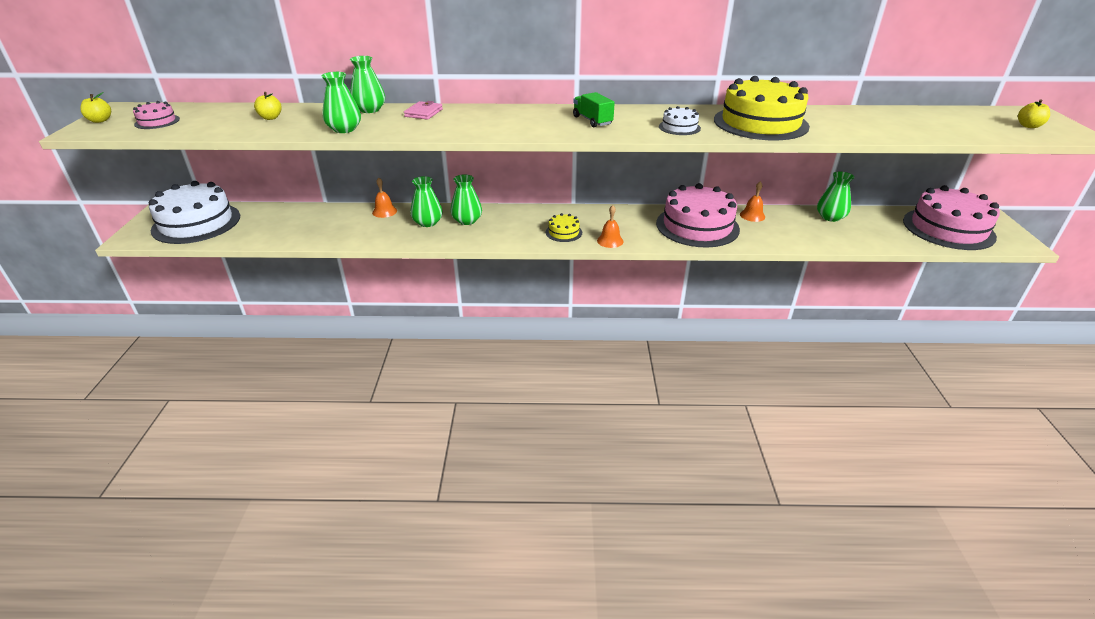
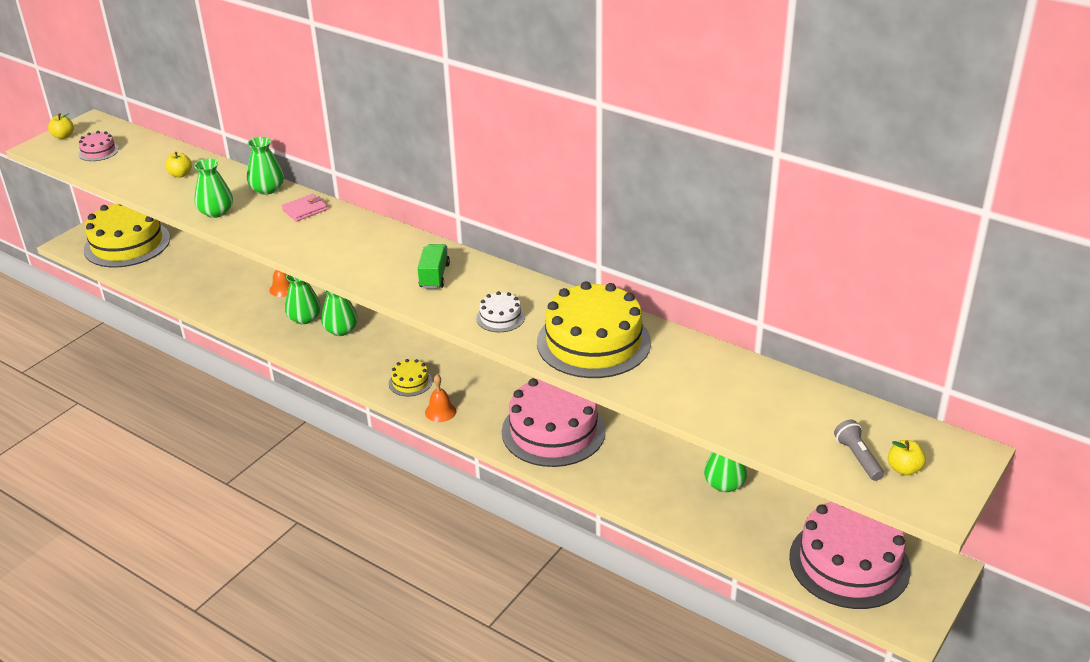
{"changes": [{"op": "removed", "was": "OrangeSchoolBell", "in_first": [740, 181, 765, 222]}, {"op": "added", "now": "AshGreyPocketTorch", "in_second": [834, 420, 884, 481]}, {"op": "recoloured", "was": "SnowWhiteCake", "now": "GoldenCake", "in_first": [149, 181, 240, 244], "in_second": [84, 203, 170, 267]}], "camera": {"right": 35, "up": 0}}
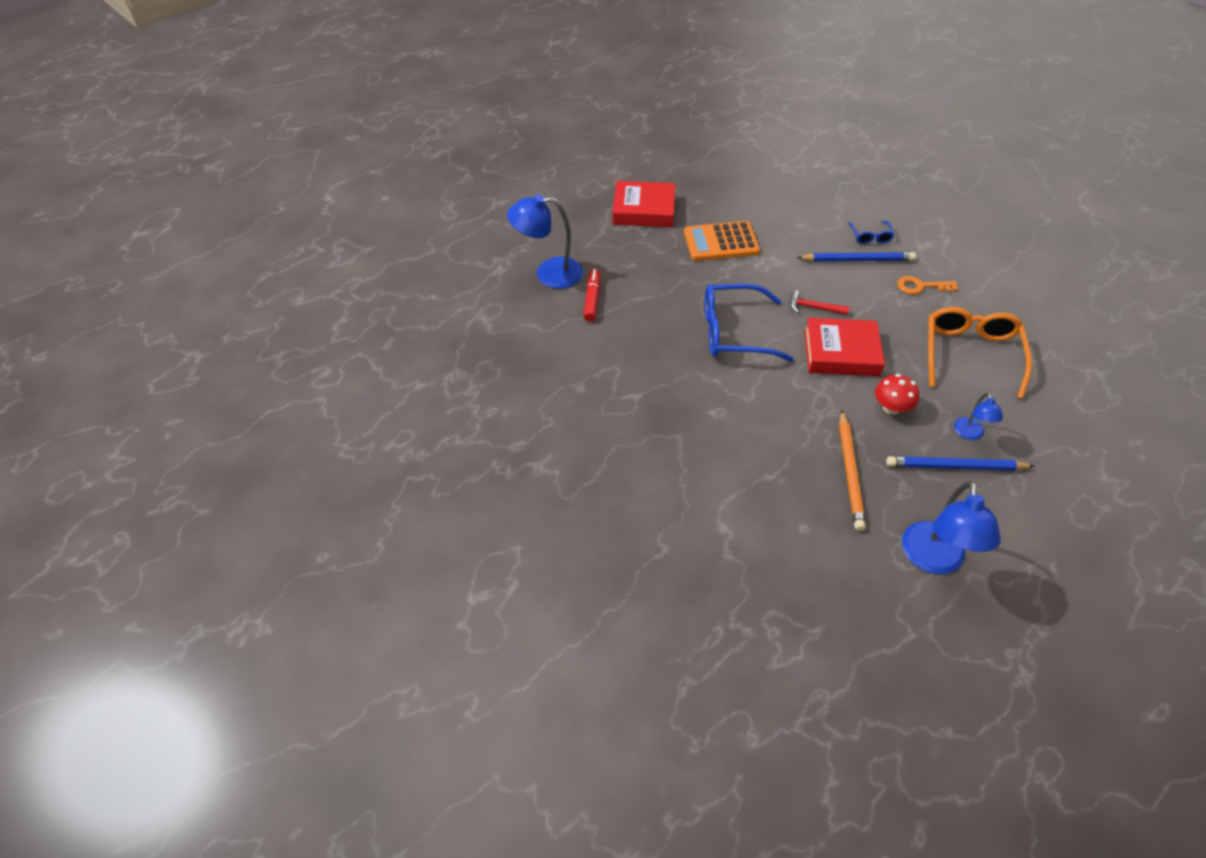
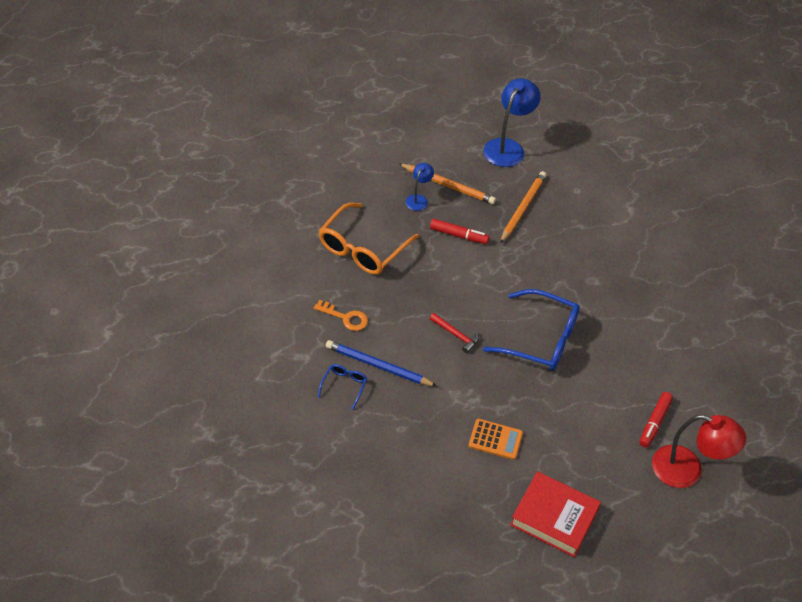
{"changes": [{"op": "removed", "was": "CrimsonHardcover", "in_first": [804, 318, 885, 376]}, {"op": "replaced", "was": "CrimsonFungus", "now": "CrimsonFeltPen", "in_first": [875, 374, 919, 414], "in_second": [430, 219, 489, 244]}, {"op": "recoloured", "was": "RoyalBlueDeskLamp", "now": "CrimsonDeskLamp", "in_first": [507, 194, 584, 289], "in_second": [652, 415, 746, 488]}, {"op": "recoloured", "was": "RoyalBluePencil", "now": "OrangePencil", "in_first": [886, 456, 1034, 471], "in_second": [398, 163, 496, 204]}, {"op": "resized", "was": "OrangeAddingMachine", "in_first": [684, 221, 760, 261], "in_second": [469, 419, 523, 460], "ratio": 0.66}], "camera": {"right": -160, "up": 0}}
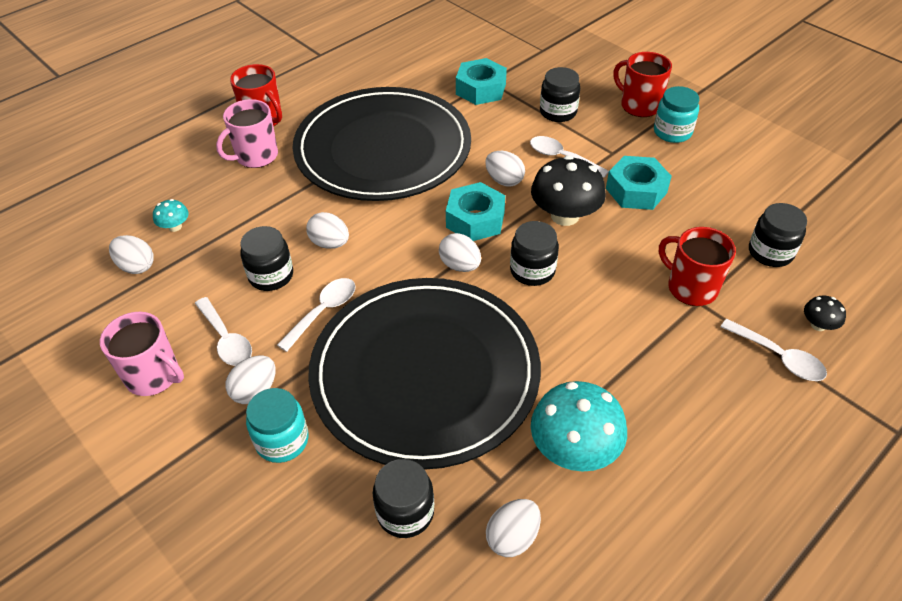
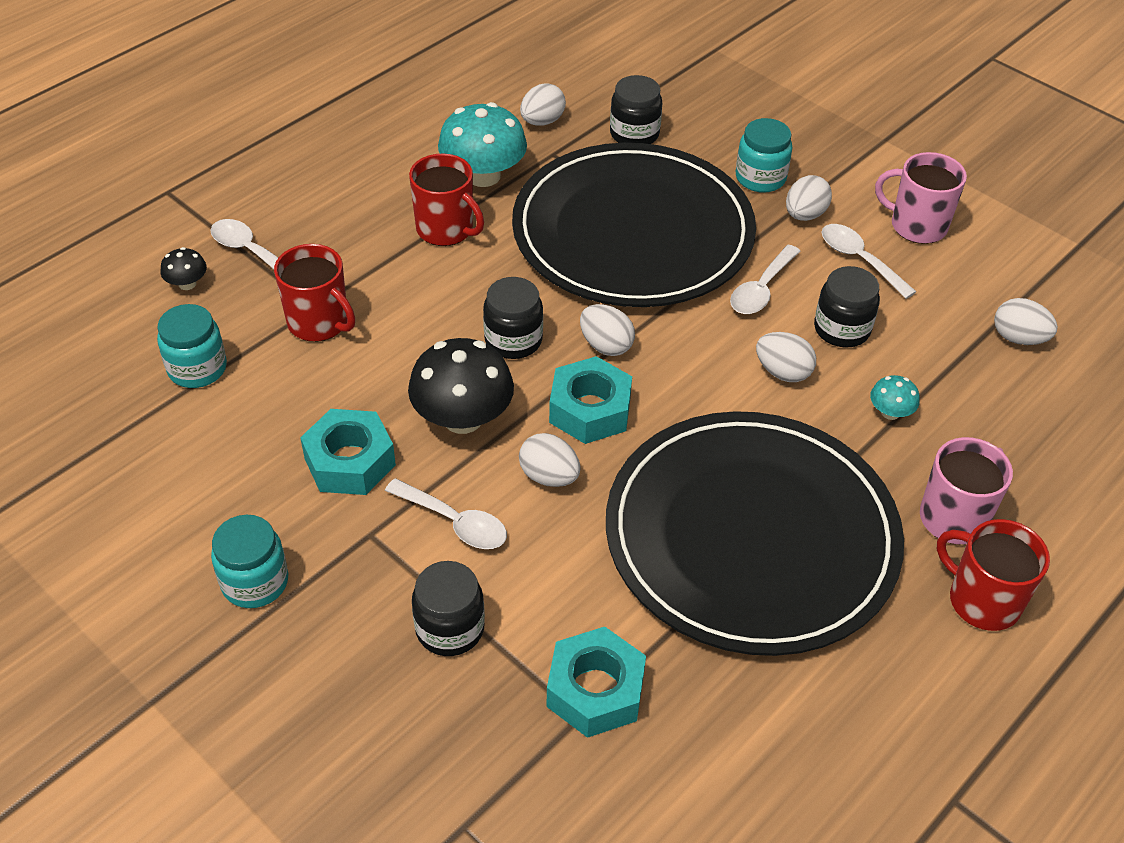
{"changes": [{"op": "moved", "was": "TealFungus", "in_first": [153, 199, 189, 232], "in_second": [870, 375, 920, 420]}, {"op": "moved", "was": "CrimsonMug", "in_first": [613, 52, 672, 117], "in_second": [409, 154, 484, 246]}, {"op": "recoloured", "was": "JetBlackPreserveJar", "now": "TealPreserveJar", "in_first": [749, 203, 807, 267], "in_second": [157, 304, 227, 388]}], "camera": {"right": 175, "up": 0}}
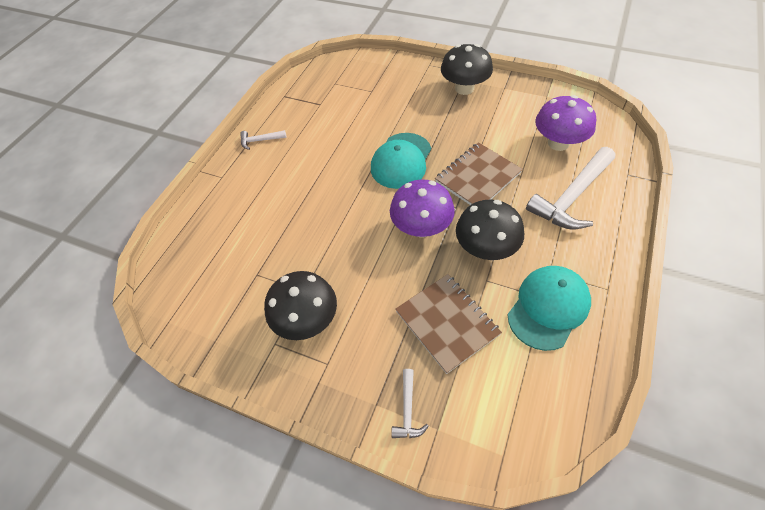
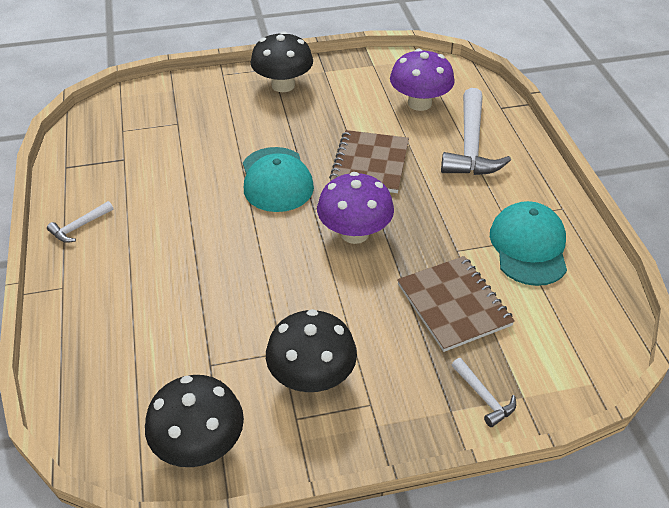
{"changes": [{"op": "moved", "was": "JetBlackFungus", "in_first": [456, 200, 524, 260], "in_second": [145, 375, 244, 467]}, {"op": "turned", "was": "RussetExerciseBook", "in_first": [395, 274, 502, 374], "in_second": [397, 256, 515, 352], "clockwise": 45}], "camera": {"right": -40, "up": -10}}
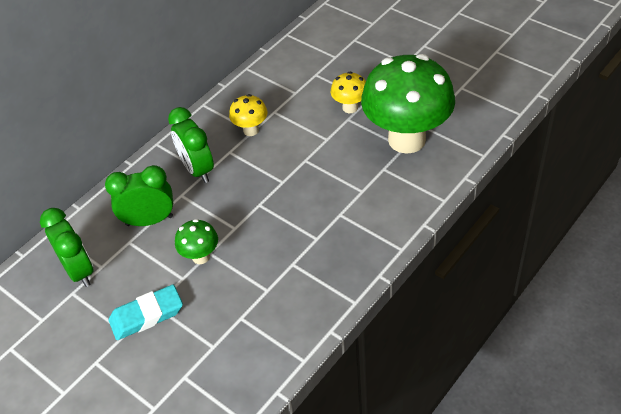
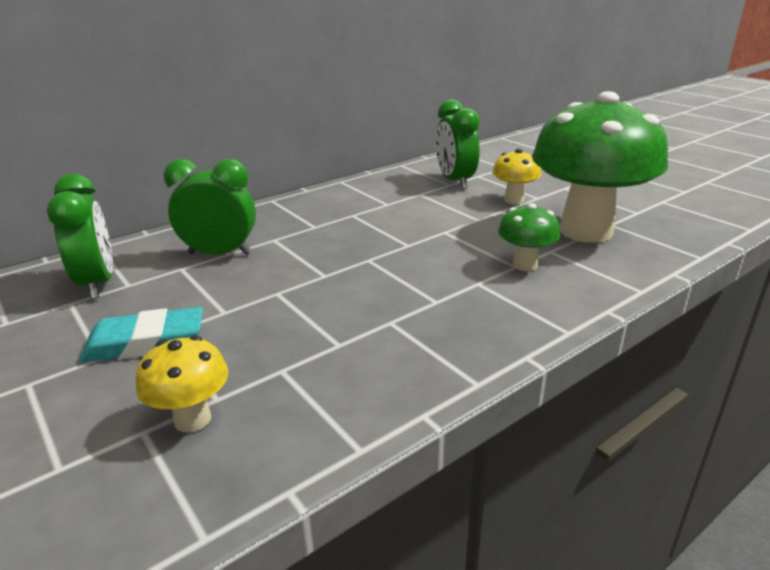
{"changes": [{"op": "moved", "was": "GreenClock", "in_first": [168, 107, 214, 183], "in_second": [436, 100, 480, 189]}, {"op": "moved", "was": "GreenFungus", "in_first": [175, 219, 218, 264], "in_second": [498, 203, 560, 271]}, {"op": "moved", "was": "GoldenFungus", "in_first": [229, 94, 268, 136], "in_second": [136, 336, 228, 432]}], "camera": {"right": 10, "up": -20}}
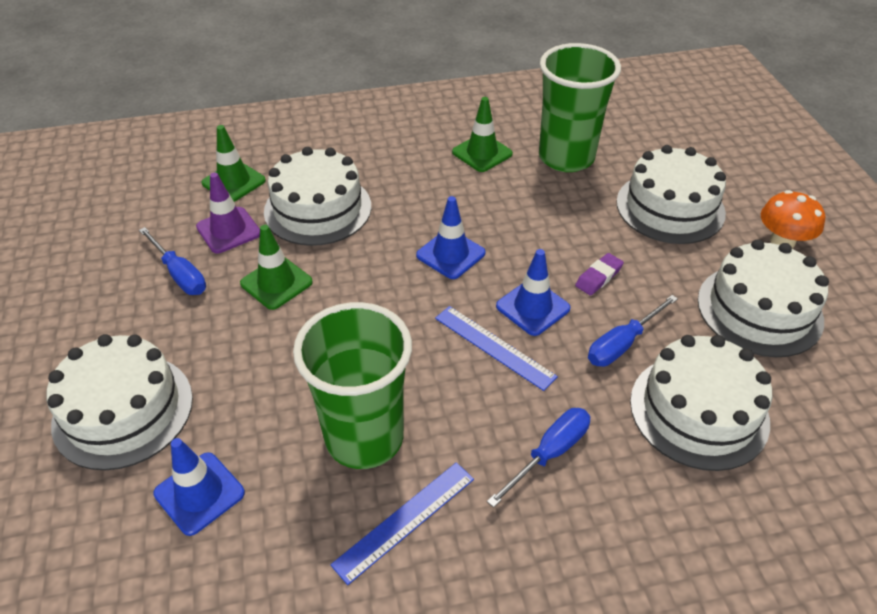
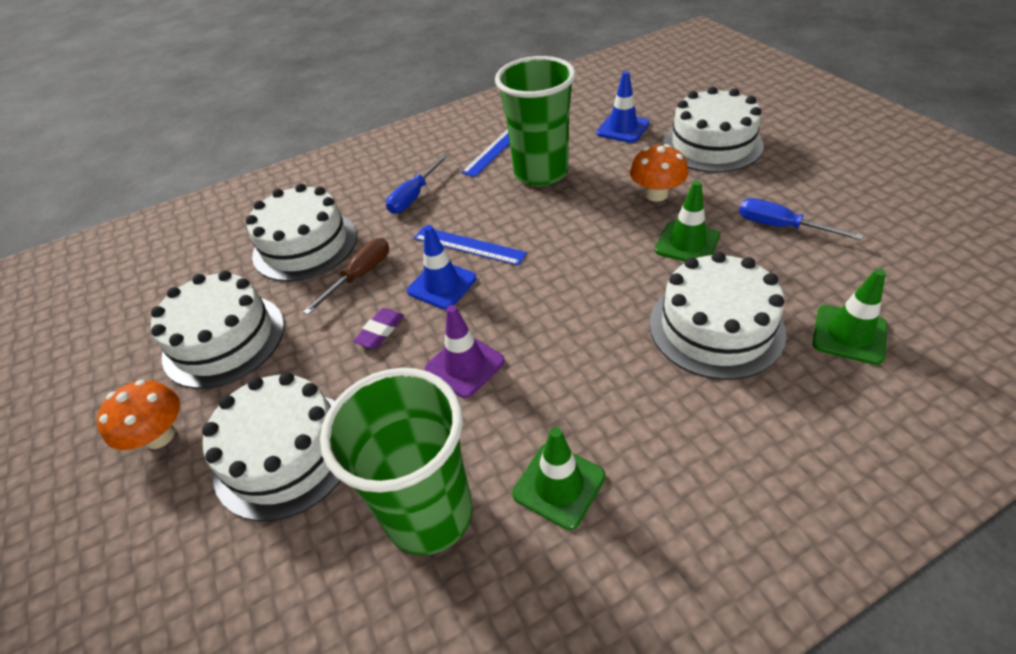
{"changes": [{"op": "removed", "was": "RoyalBlueSafetyCone", "in_first": [416, 196, 486, 279]}, {"op": "added", "now": "OrangeFungus", "in_second": [630, 144, 688, 202]}, {"op": "moved", "was": "RoyalPurpleSafetyCone", "in_first": [196, 173, 260, 253], "in_second": [425, 305, 505, 398]}, {"op": "recoloured", "was": "RoyalBlueFlatScrewdriver", "now": "RussetFlatScrewdriver", "in_first": [588, 295, 678, 367], "in_second": [303, 238, 389, 315]}], "camera": {"right": 170, "up": 0}}
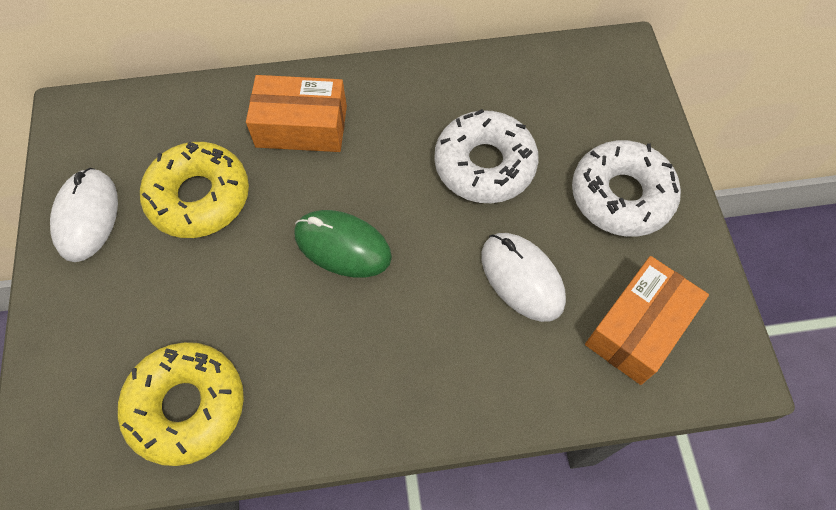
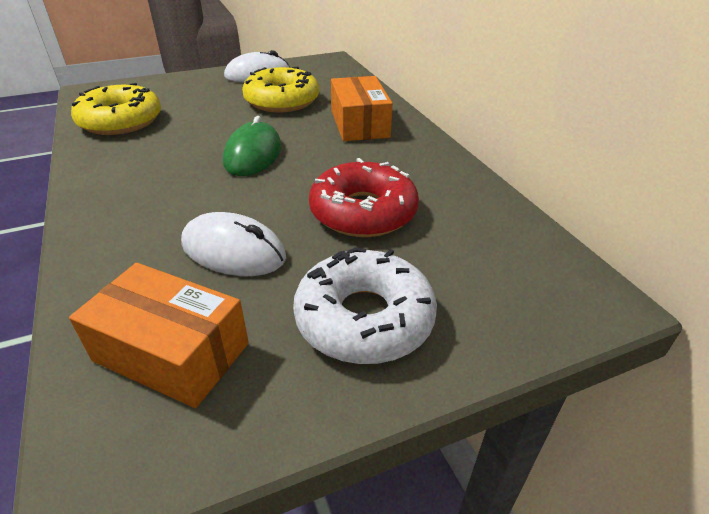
{"changes": [{"op": "recoloured", "was": "SnowWhiteGlazedDonut", "now": "CrimsonGlazedDonut", "in_first": [434, 109, 539, 203], "in_second": [309, 158, 419, 237]}, {"op": "turned", "was": "SnowWhiteComputerMouse", "in_first": [481, 233, 566, 322], "in_second": [181, 212, 286, 276], "clockwise": 75}], "camera": {"right": 75, "up": -25}}
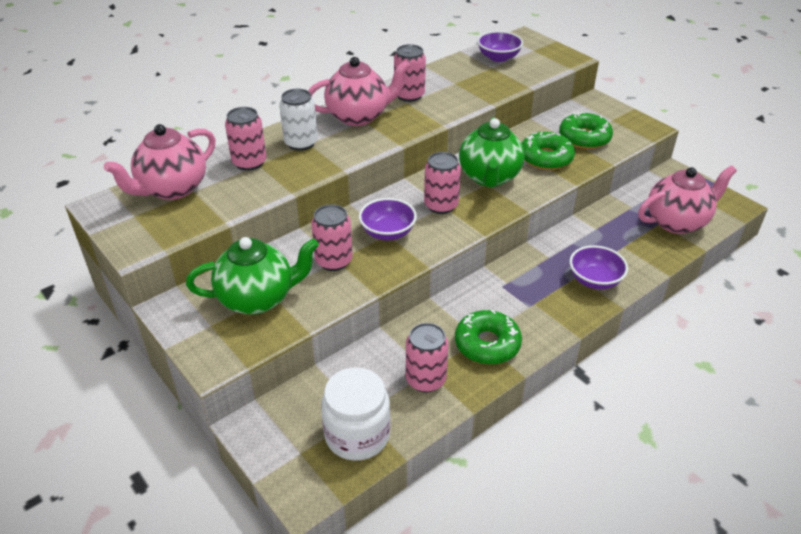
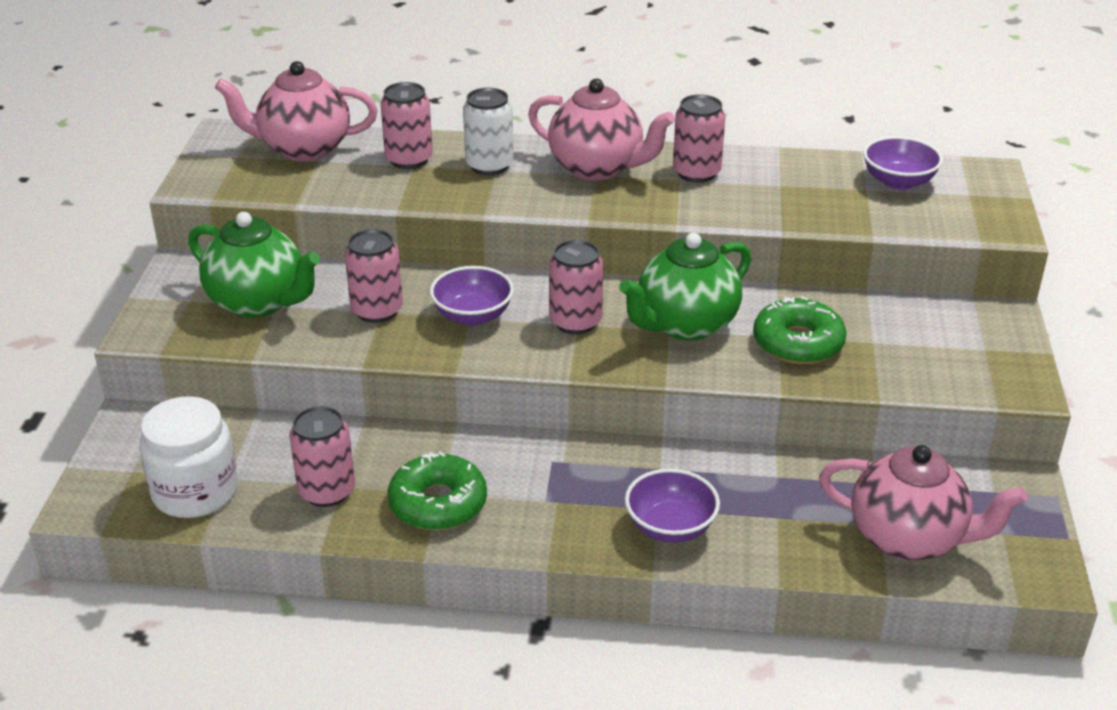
{"changes": [{"op": "removed", "was": "GreenGlazedDonut", "in_first": [559, 111, 613, 149]}], "camera": {"right": 45, "up": -5}}
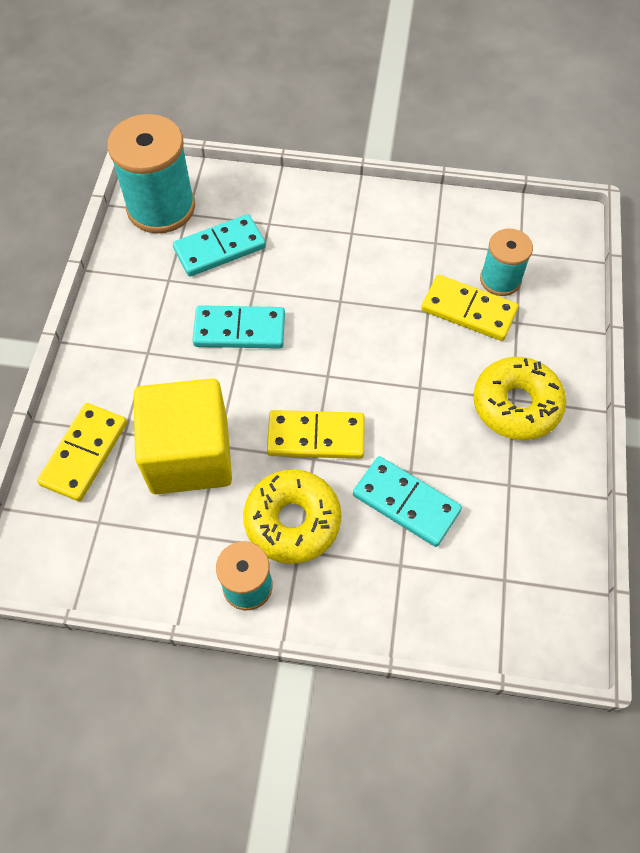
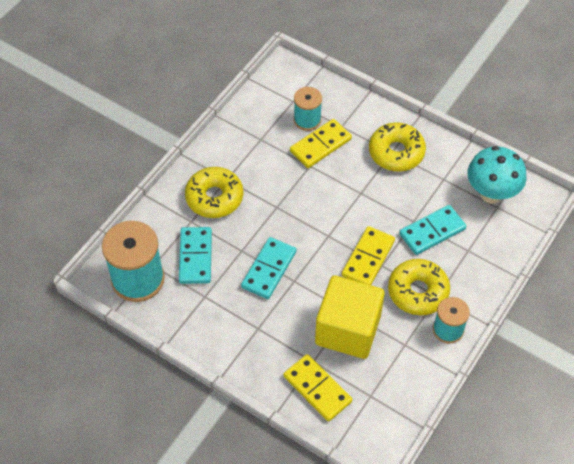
{"changes": [{"op": "added", "now": "GoldenGlazedDonut", "in_second": [185, 167, 243, 218]}, {"op": "added", "now": "TealFungus", "in_second": [467, 146, 526, 204]}], "camera": {"right": -65, "up": -5}}
